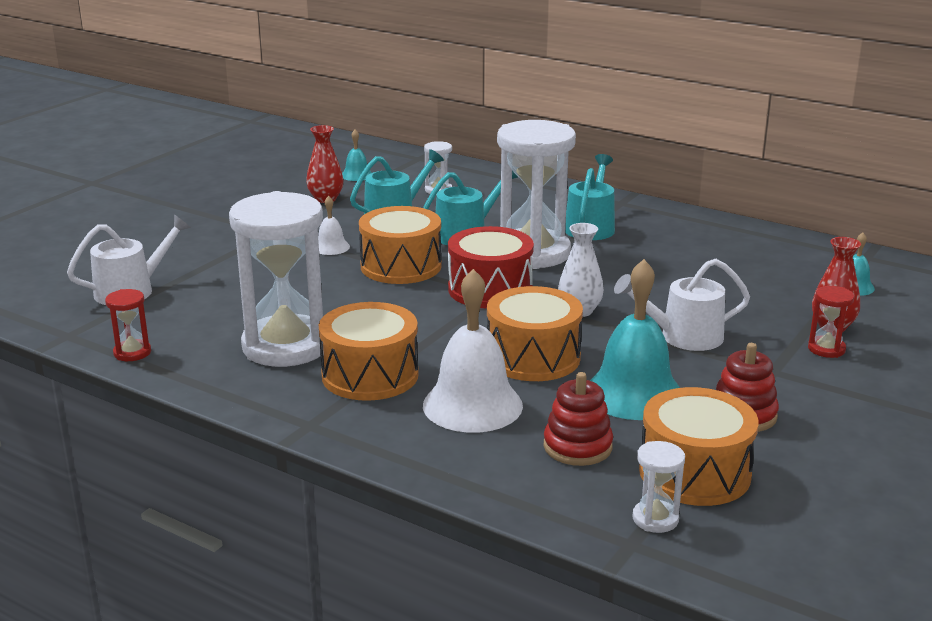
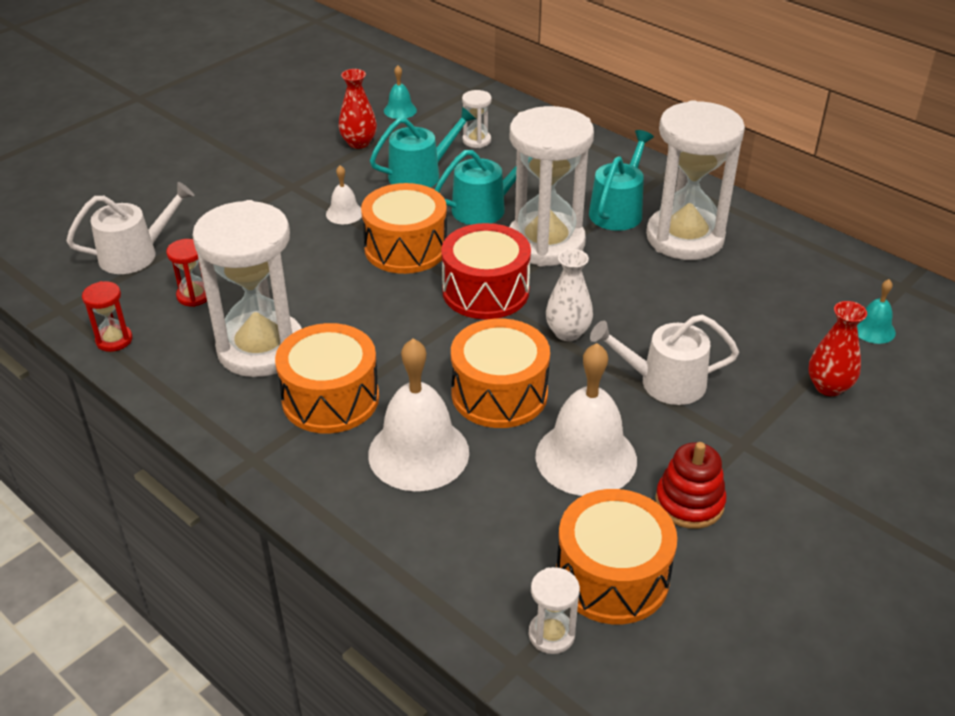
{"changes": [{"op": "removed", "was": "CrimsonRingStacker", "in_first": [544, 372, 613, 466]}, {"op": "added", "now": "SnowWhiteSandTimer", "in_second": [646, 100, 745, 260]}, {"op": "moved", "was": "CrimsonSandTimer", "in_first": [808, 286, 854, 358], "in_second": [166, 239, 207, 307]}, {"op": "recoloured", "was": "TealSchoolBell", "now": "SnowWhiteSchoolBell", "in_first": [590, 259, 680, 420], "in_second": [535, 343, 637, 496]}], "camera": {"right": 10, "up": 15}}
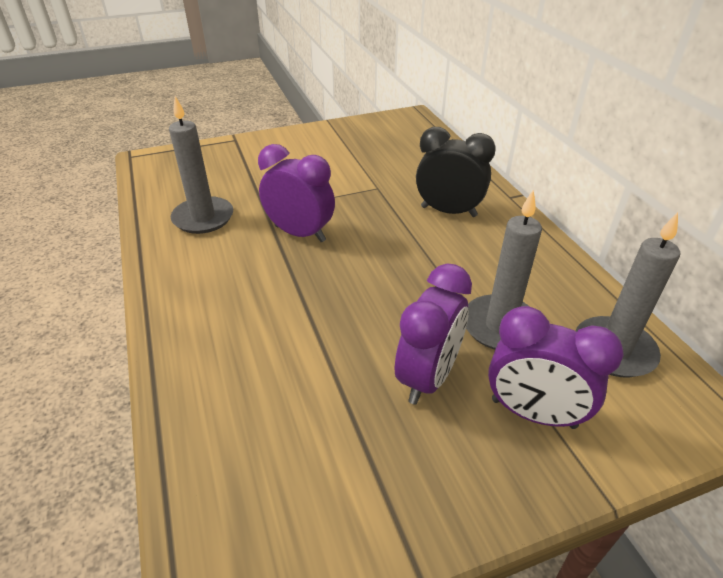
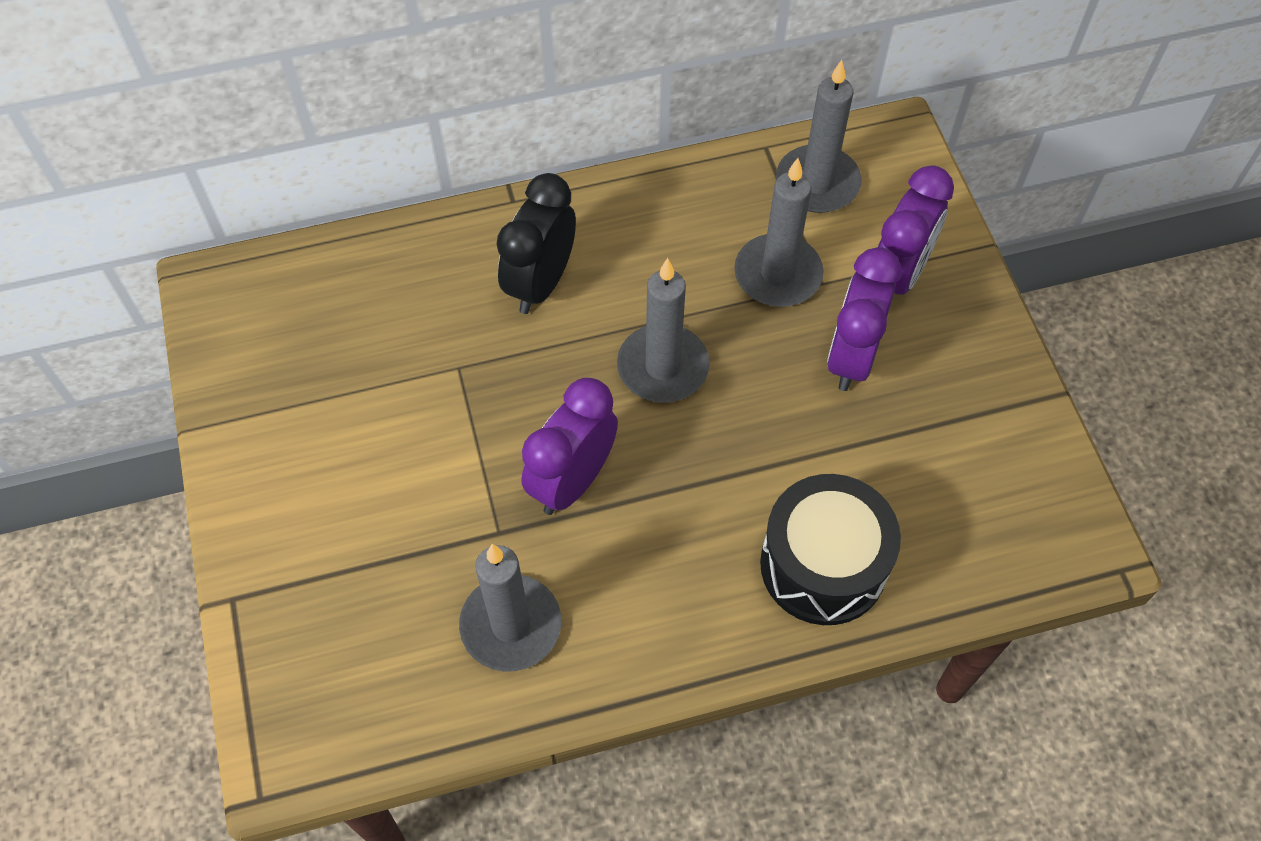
{"changes": [{"op": "added", "now": "AshGreyPillarCandle", "in_second": [617, 258, 709, 403]}, {"op": "added", "now": "JetBlackToyDrum", "in_second": [760, 474, 901, 625]}, {"op": "turned", "was": "RoyalPurpleClock", "in_first": [395, 264, 472, 405], "in_second": [827, 247, 902, 391], "clockwise": -105}], "camera": {"right": -85, "up": 20}}
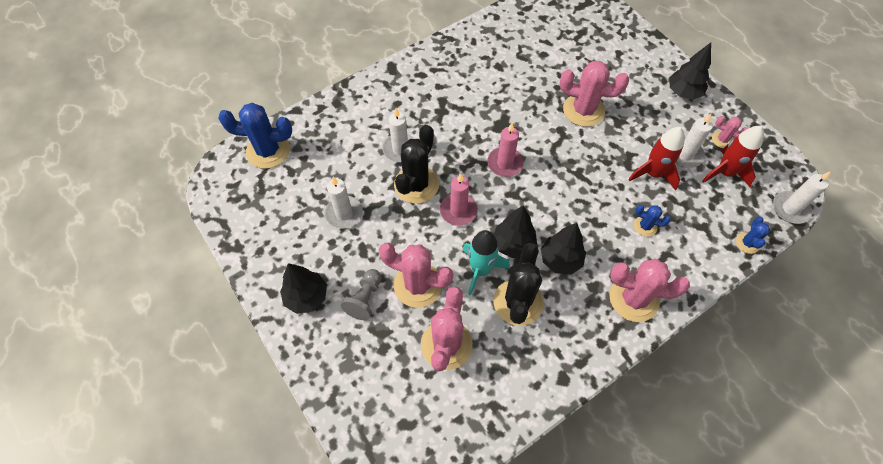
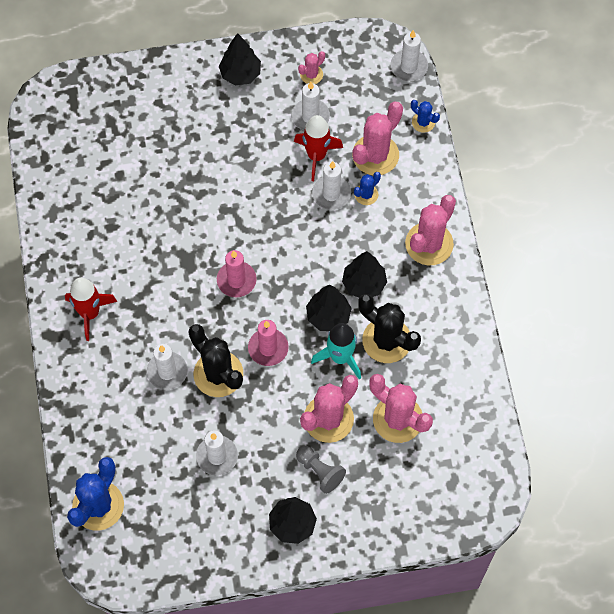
{"changes": [{"op": "added", "now": "SnowWhitePillarCandle", "in_second": [312, 161, 351, 210]}, {"op": "moved", "was": "PinkPricklyPlant", "in_first": [560, 61, 629, 127], "in_second": [352, 102, 403, 175]}, {"op": "moved", "was": "CrimsonToyRocket", "in_first": [702, 126, 764, 187], "in_second": [65, 278, 117, 341]}], "camera": {"right": -65, "up": 5}}
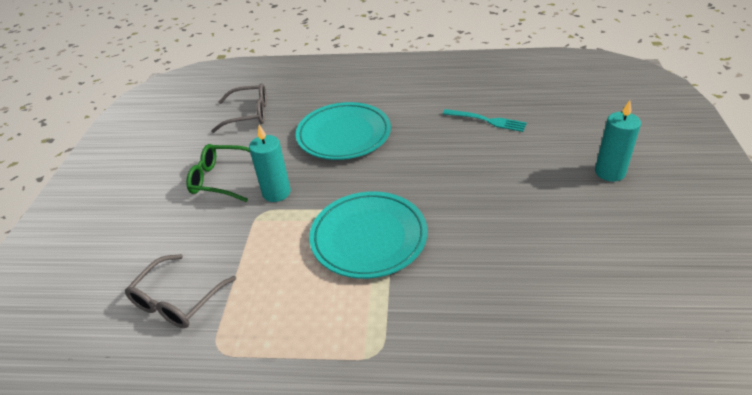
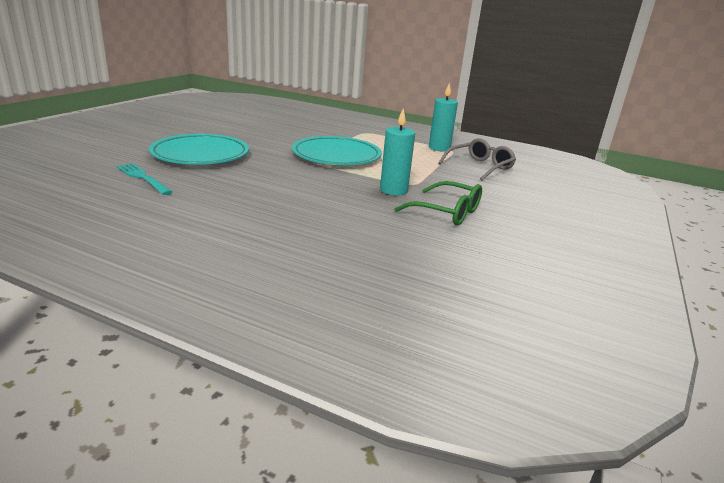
{"changes": [{"op": "removed", "was": "AshGreySpectacles", "in_first": [211, 83, 267, 133]}, {"op": "moved", "was": "TealFlatDish", "in_first": [296, 102, 391, 160], "in_second": [149, 134, 249, 165]}, {"op": "moved", "was": "TealPillarCandle", "in_first": [595, 100, 641, 181], "in_second": [429, 82, 458, 151]}], "camera": {"right": -165, "up": -15}}
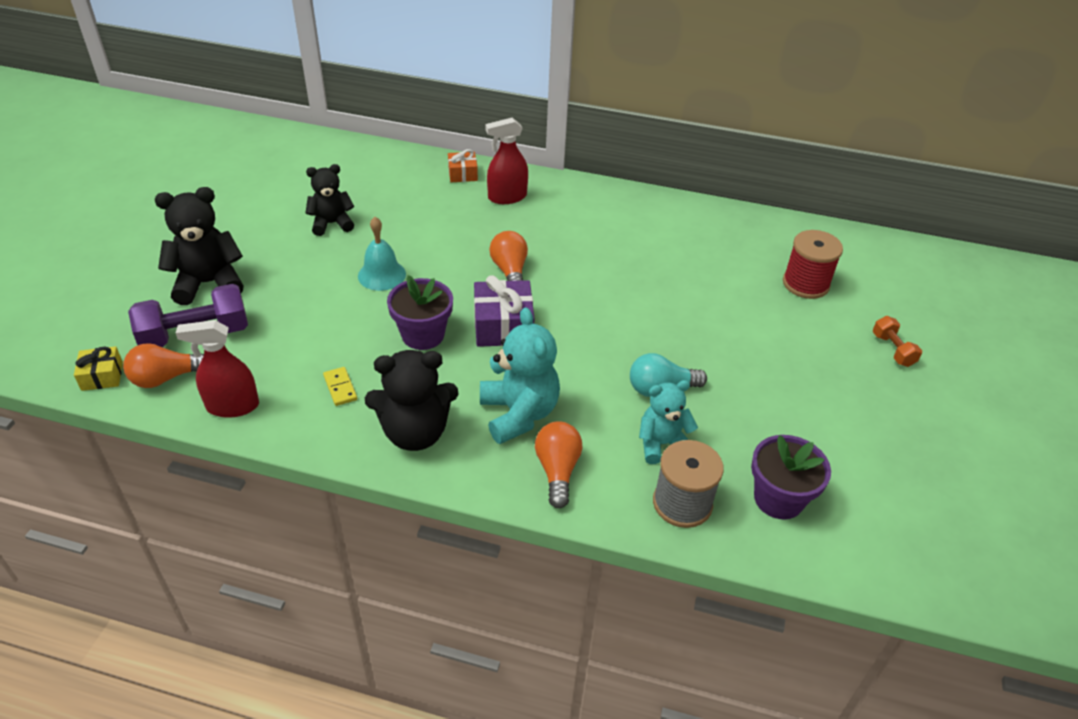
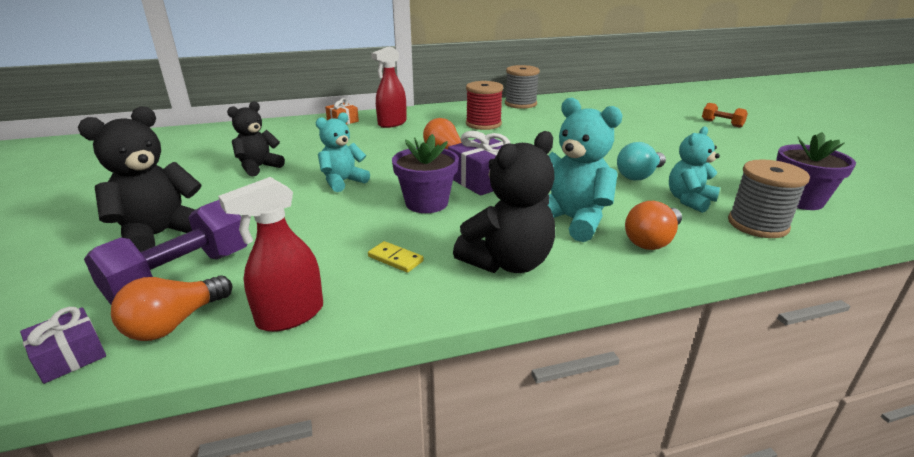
{"changes": [{"op": "added", "now": "AshGreySpool", "in_second": [505, 65, 540, 109]}, {"op": "moved", "was": "CrimsonSpool", "in_first": [783, 230, 843, 299], "in_second": [466, 81, 503, 130]}, {"op": "replaced", "was": "TealSchoolBell", "now": "TealTeddy", "in_first": [358, 217, 406, 291], "in_second": [316, 112, 370, 192]}, {"op": "recoloured", "was": "GoldenPresent", "now": "RoyalPurplePresent", "in_first": [74, 346, 123, 391], "in_second": [20, 307, 106, 384]}, {"op": "turned", "was": "OrangeLightbulb", "in_first": [535, 421, 583, 508], "in_second": [625, 201, 682, 250], "clockwise": -105}], "camera": {"right": -30, "up": -15}}
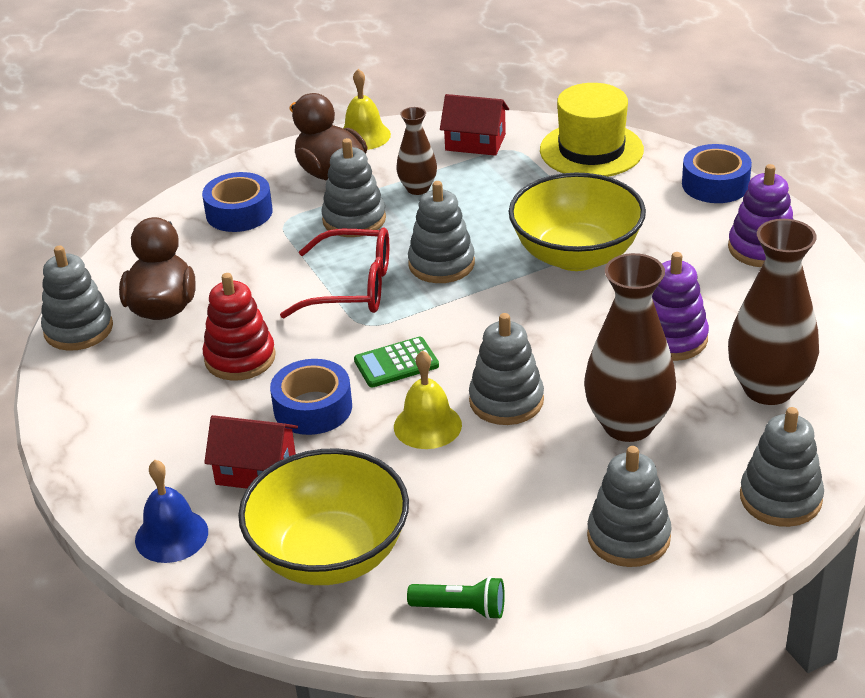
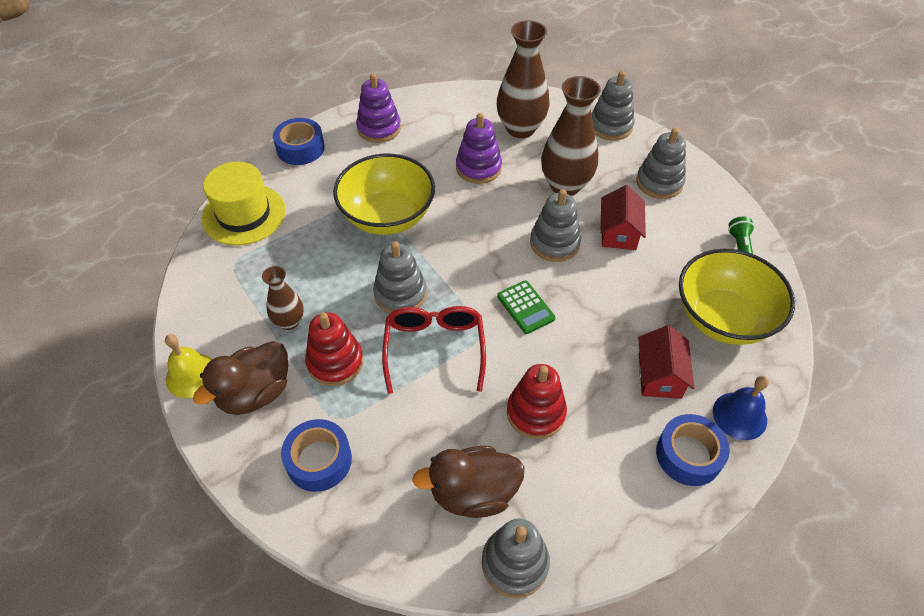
{"changes": [{"op": "removed", "was": "GoldenSchoolBell", "in_first": [394, 350, 462, 449]}, {"op": "moved", "was": "RoyalBlueStickyTape", "in_first": [270, 359, 352, 435], "in_second": [656, 414, 730, 486]}, {"op": "moved", "was": "CrimsonToyHouse", "in_first": [440, 94, 509, 156], "in_second": [600, 185, 646, 250]}, {"op": "recoloured", "was": "AshGreyRingStacker", "now": "CrimsonRingStacker", "in_first": [321, 138, 386, 237], "in_second": [305, 312, 363, 386]}], "camera": {"right": -100, "up": 15}}
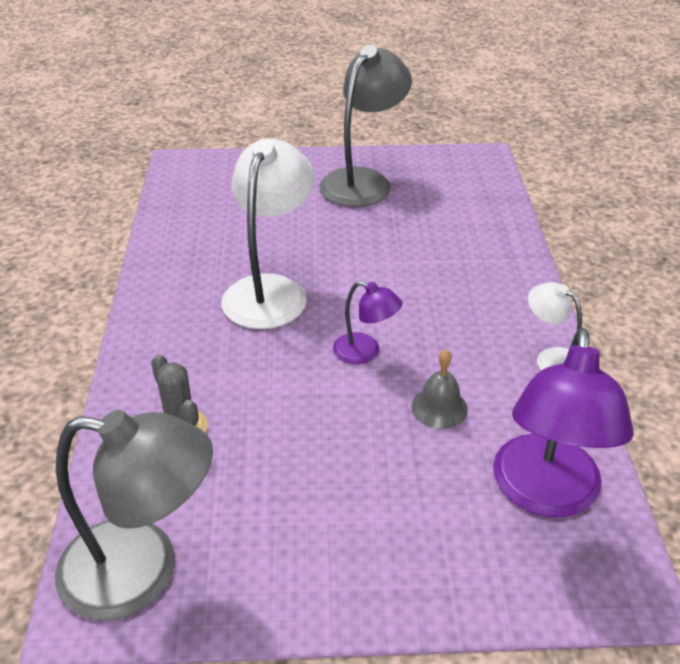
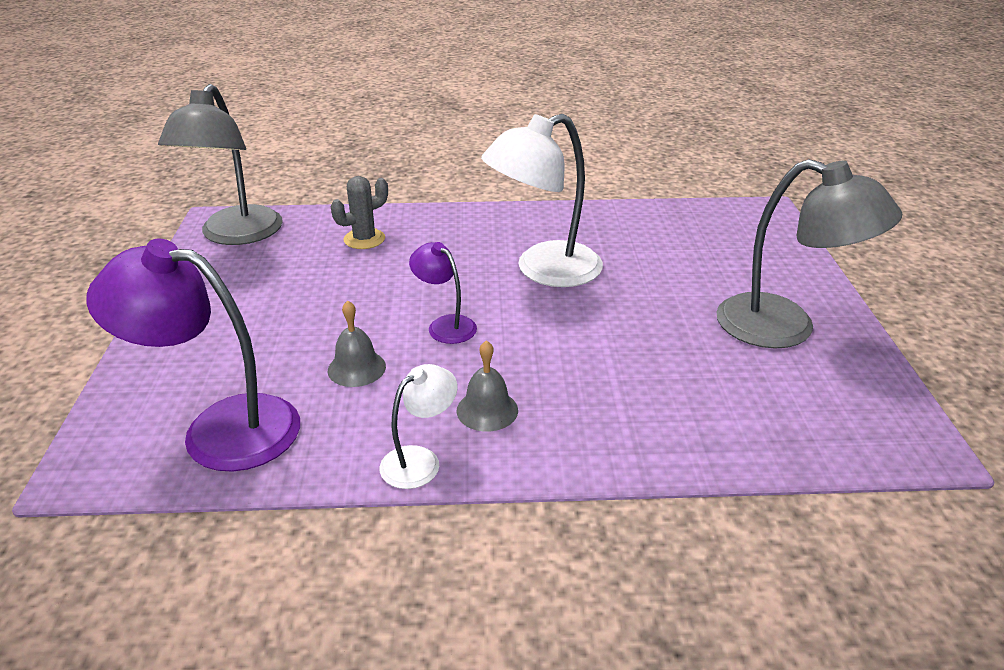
{"changes": [{"op": "added", "now": "AshGreySchoolBell", "in_second": [457, 340, 518, 432]}, {"op": "turned", "was": "SnowWhiteDeskLamp", "in_first": [221, 138, 314, 329], "in_second": [481, 114, 603, 287], "clockwise": 135}, {"op": "turned", "was": "RoyalPurpleDeskLamp", "in_first": [333, 281, 402, 364], "in_second": [409, 242, 477, 344], "clockwise": 105}], "camera": {"right": 90, "up": -5}}
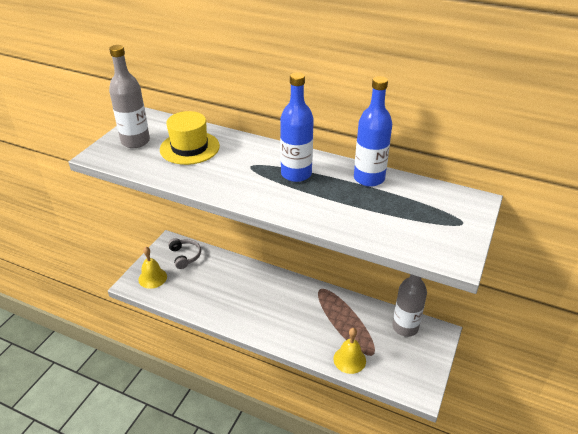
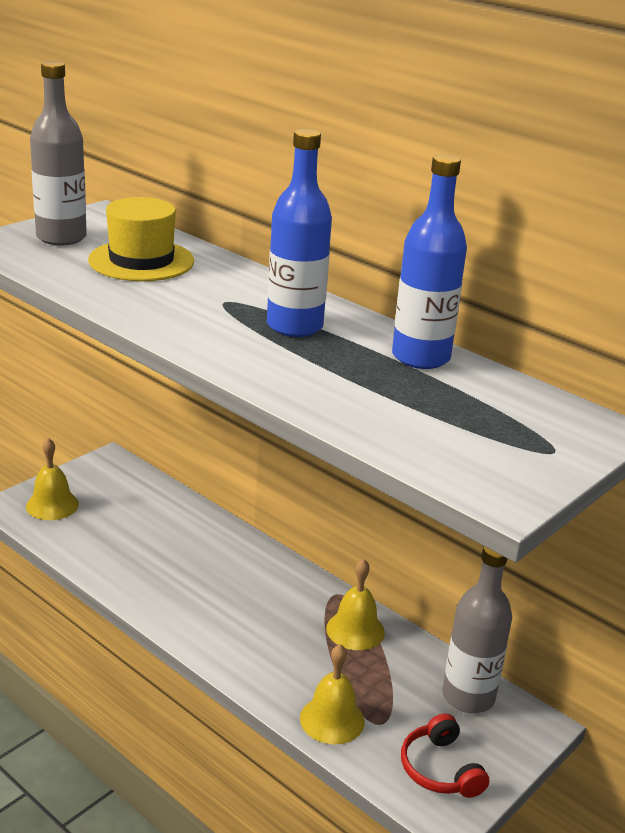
{"changes": [{"op": "removed", "was": "AshGreyHeadset", "in_first": [168, 238, 201, 269]}, {"op": "added", "now": "GoldenSchoolBell", "in_second": [326, 559, 385, 650]}, {"op": "added", "now": "CrimsonHeadset", "in_second": [401, 713, 489, 798]}], "camera": {"right": 15, "up": -10}}
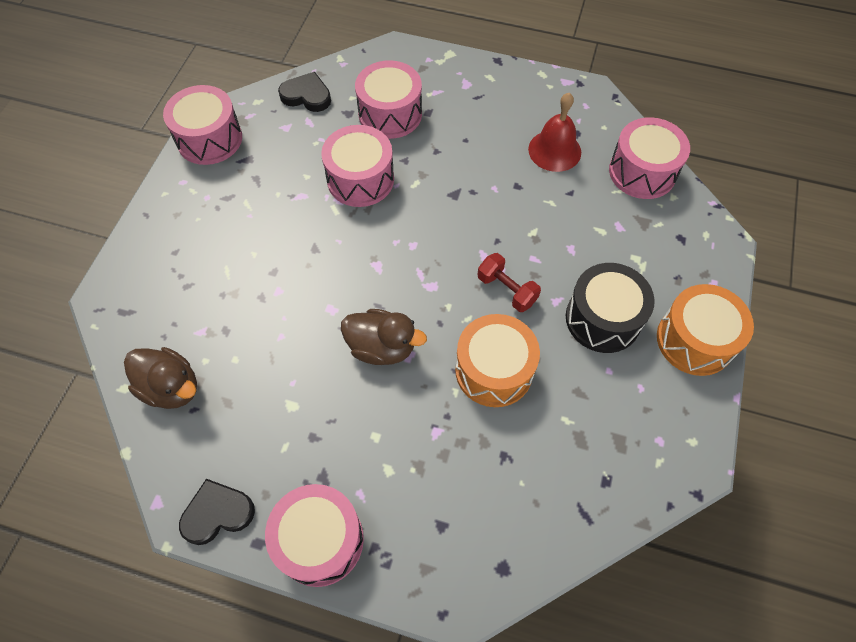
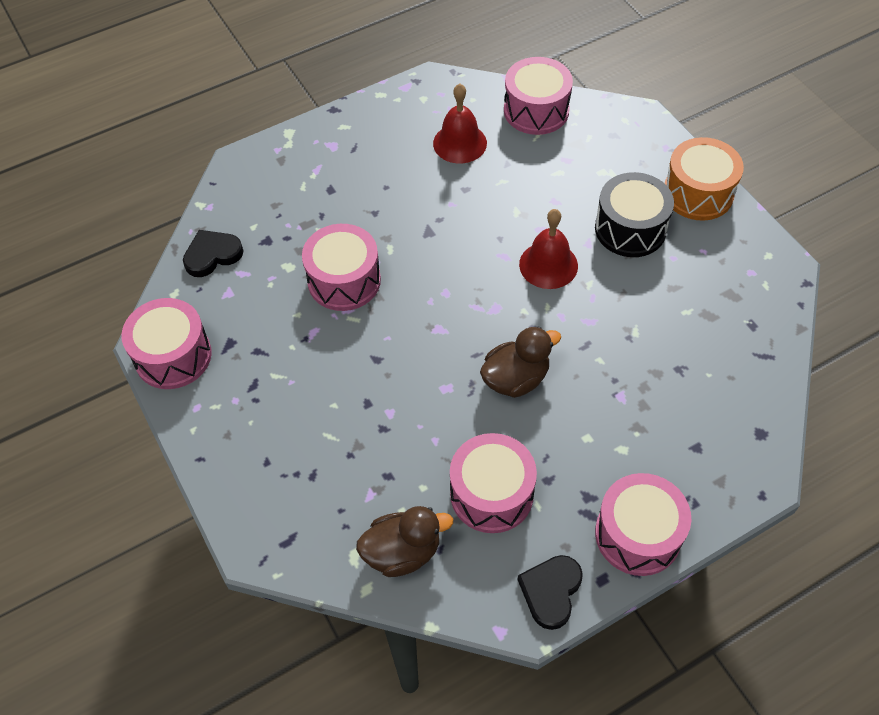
{"changes": [{"op": "removed", "was": "OrangeToyDrum", "in_first": [455, 314, 540, 407]}, {"op": "moved", "was": "PinkToyDrum", "in_first": [355, 60, 422, 139], "in_second": [450, 433, 537, 533]}, {"op": "replaced", "was": "CrimsonHandWeight", "now": "CrimsonSchoolBell", "in_first": [477, 253, 541, 312], "in_second": [519, 209, 578, 289]}], "camera": {"right": -45, "up": -5}}
